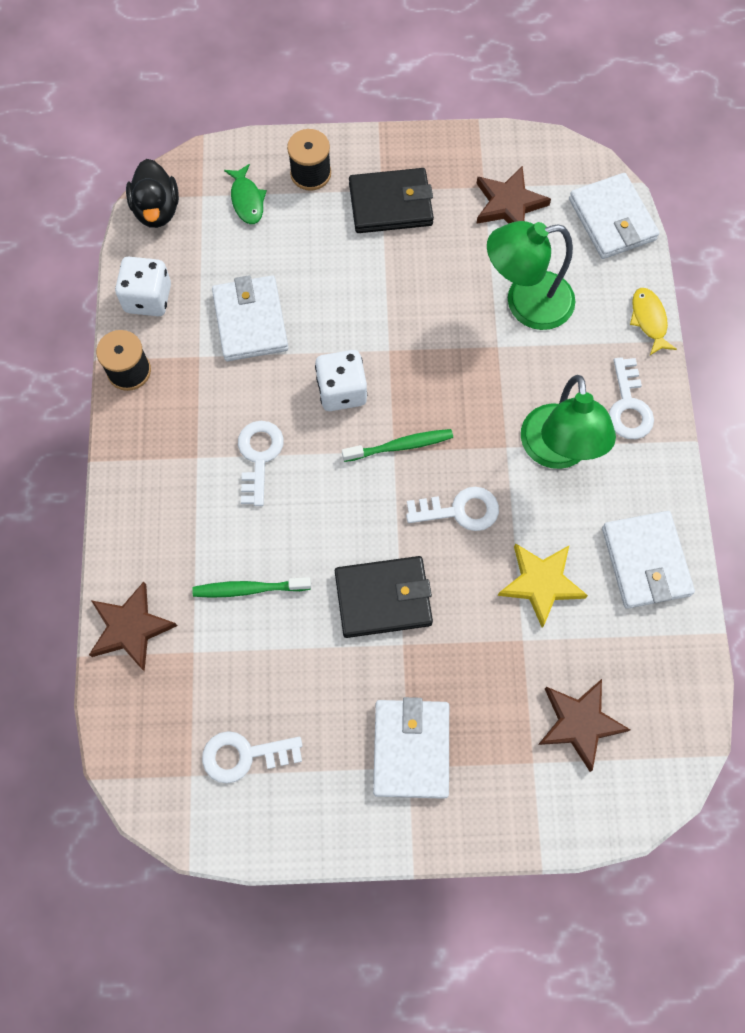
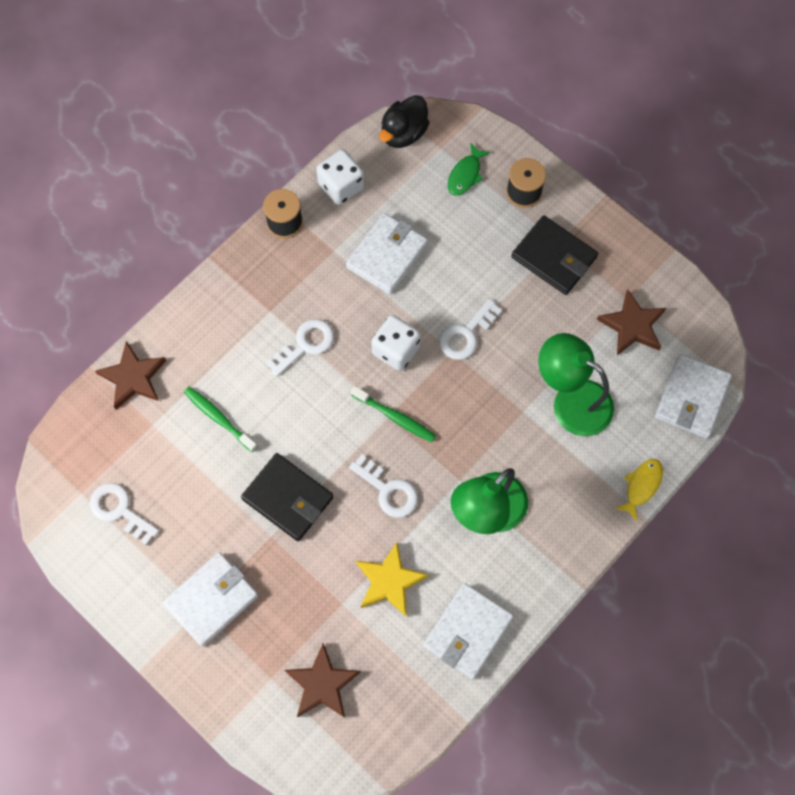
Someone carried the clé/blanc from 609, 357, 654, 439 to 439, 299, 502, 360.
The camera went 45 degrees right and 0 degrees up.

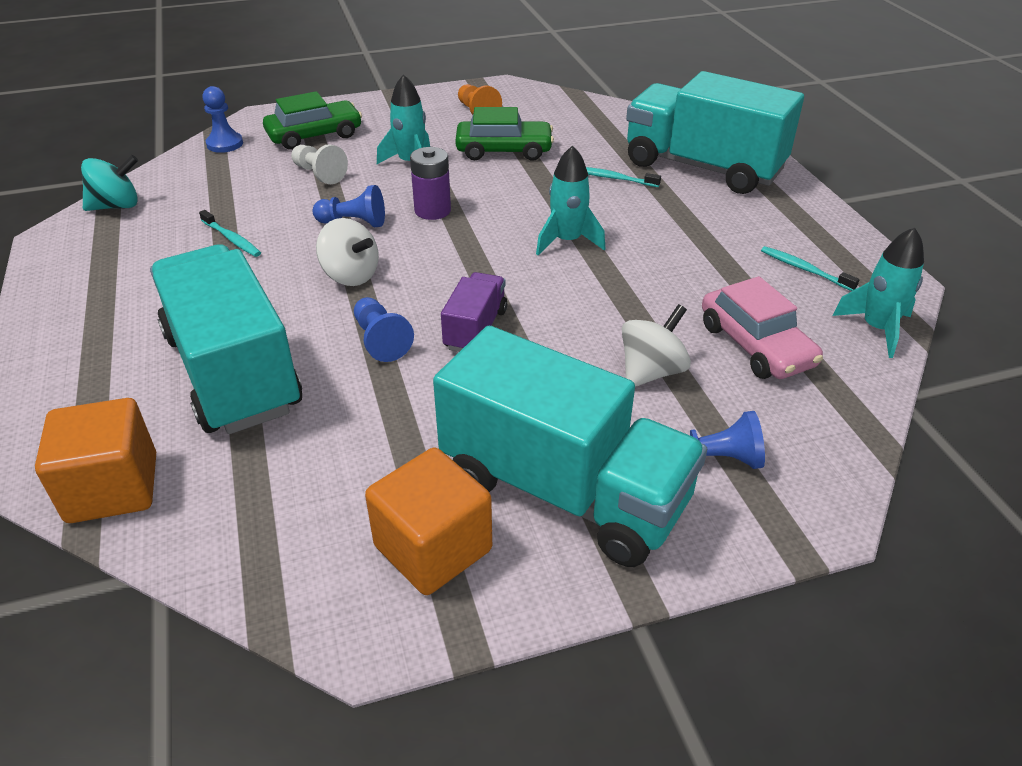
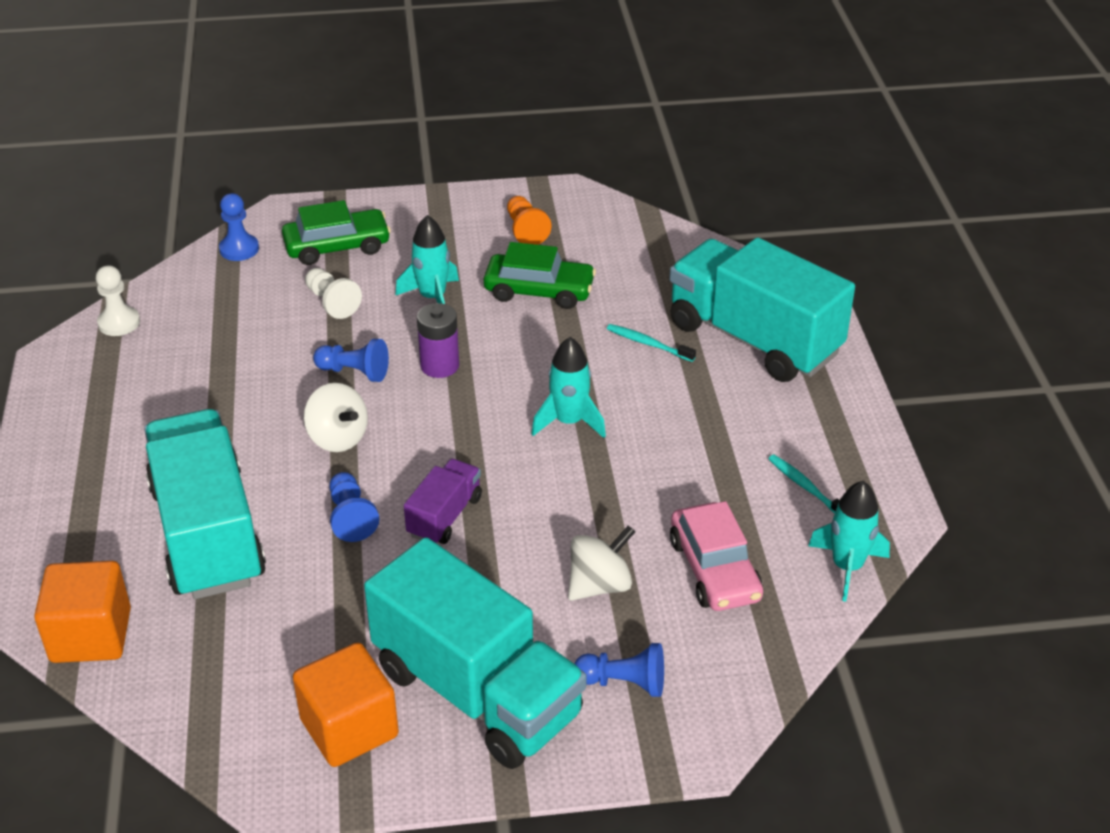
Someone swapped the toupie/turquoise at 81, 155, 138, 211 for the pion/blanc at 96, 265, 140, 336.
Someone took away the brosse à dents/turquoise at 199, 210, 261, 257.
The camera went 10 degrees right and 0 degrees up.

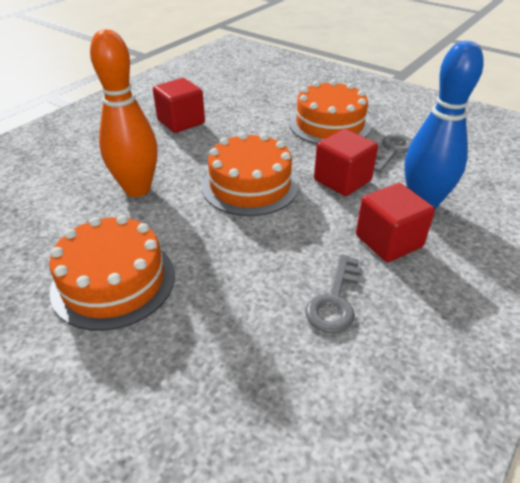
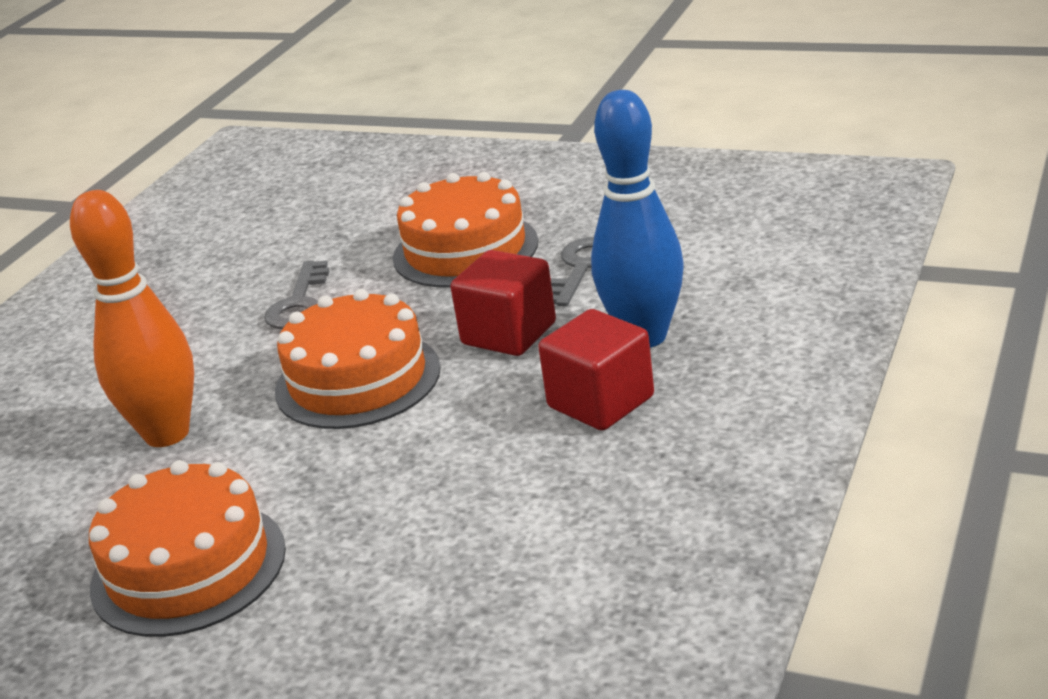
Someone took away the cube/rouge at 153, 78, 205, 133.
Someone carried the clé/gris from 305, 254, 361, 333 to 264, 261, 330, 329.
The camera went 10 degrees left and 10 degrees down.

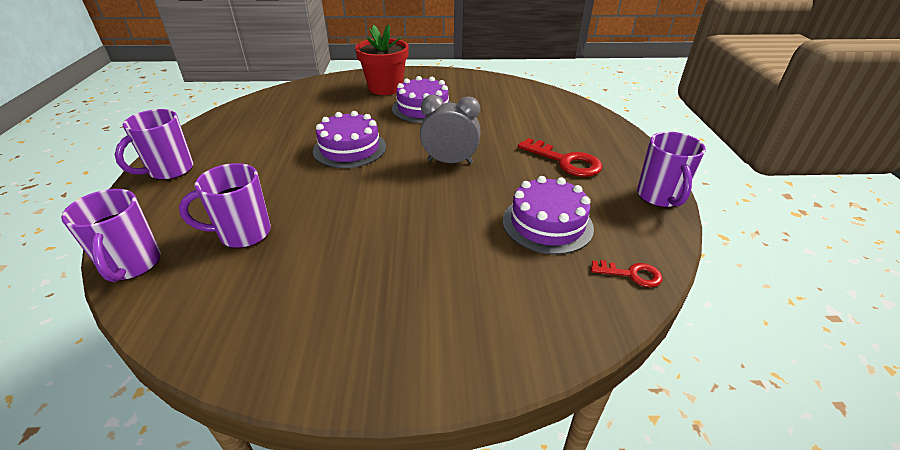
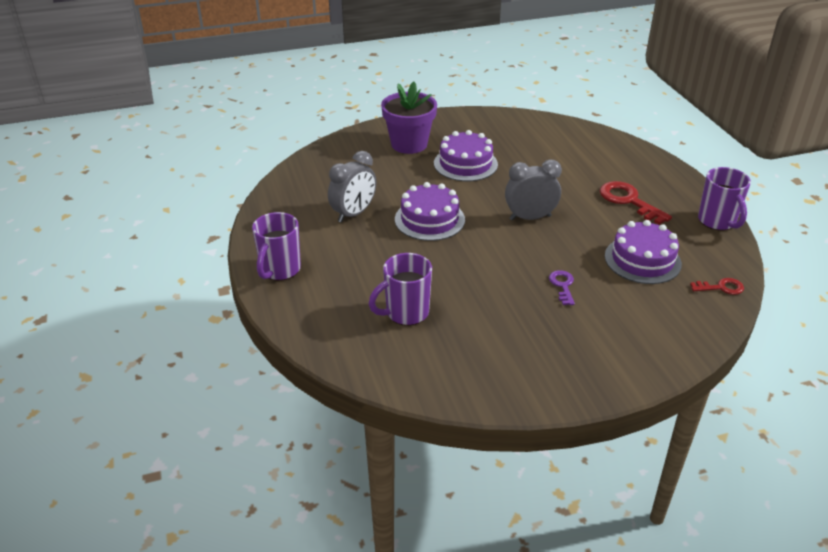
Someone repainted the pot de fleurs/rouge at 355, 24, 409, 95, which became the pot de fleurs/violet at 381, 82, 437, 154.
Someone rotated the clé/rouge at 518, 138, 603, 177 by 150 degrees counterclockwise.
Someone took away the tasse/violet at 61, 189, 161, 282.
Someone put down the réveil/gris at 328, 151, 376, 223.
Someone put down the clé/violet at 549, 270, 575, 305.
The camera went 15 degrees left and 0 degrees up.

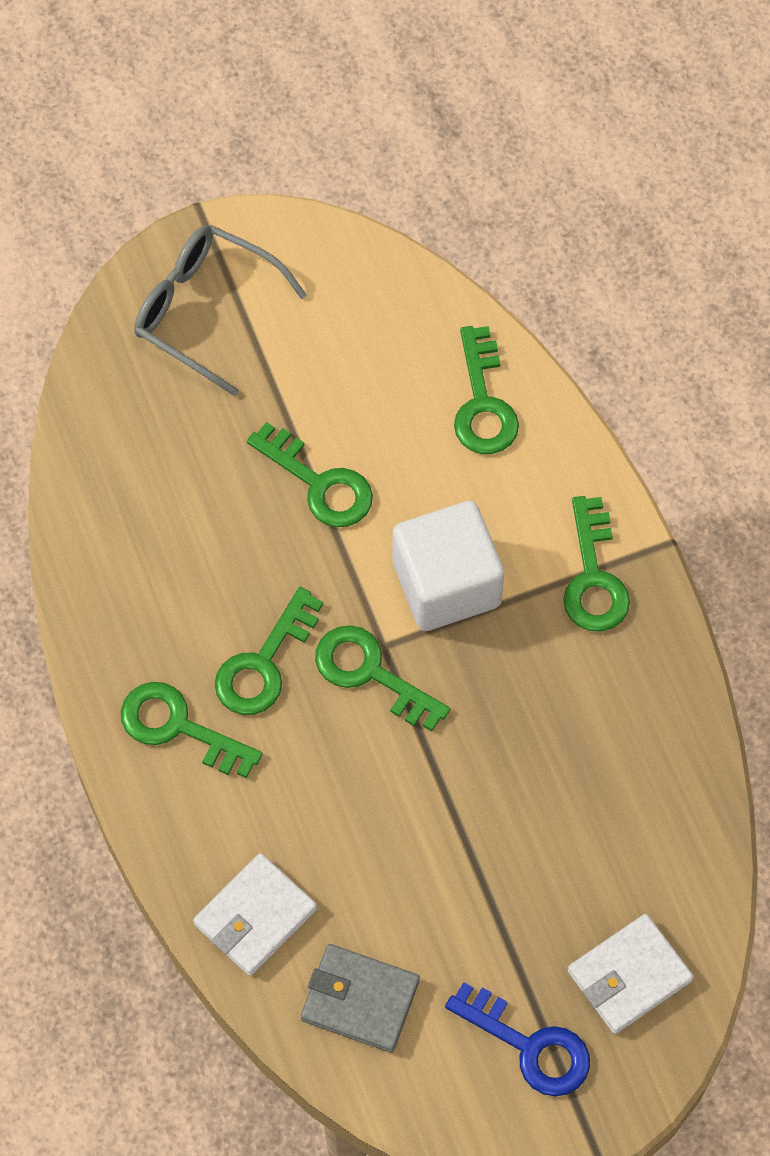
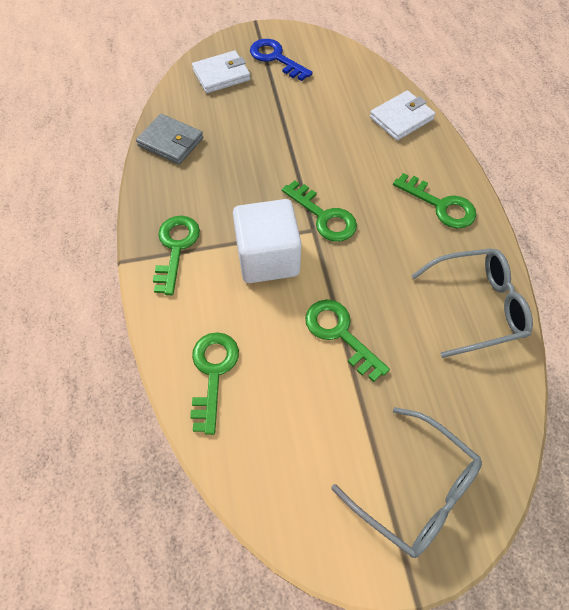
Someone took away the clé/vert at 215, 587, 323, 715.
Someone carried the portefeuille/gris from 301, 944, 420, 1053 to 136, 114, 203, 165.
Someone put down the lunettes/gris at 411, 248, 533, 358.
The camera went 170 degrees left and 5 degrees down.

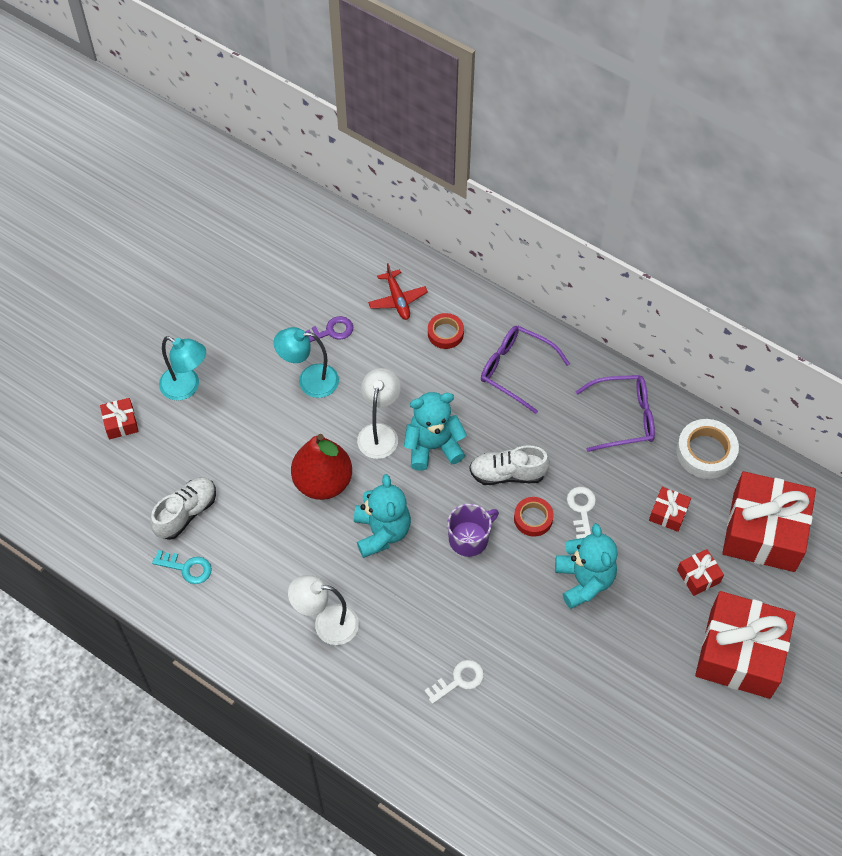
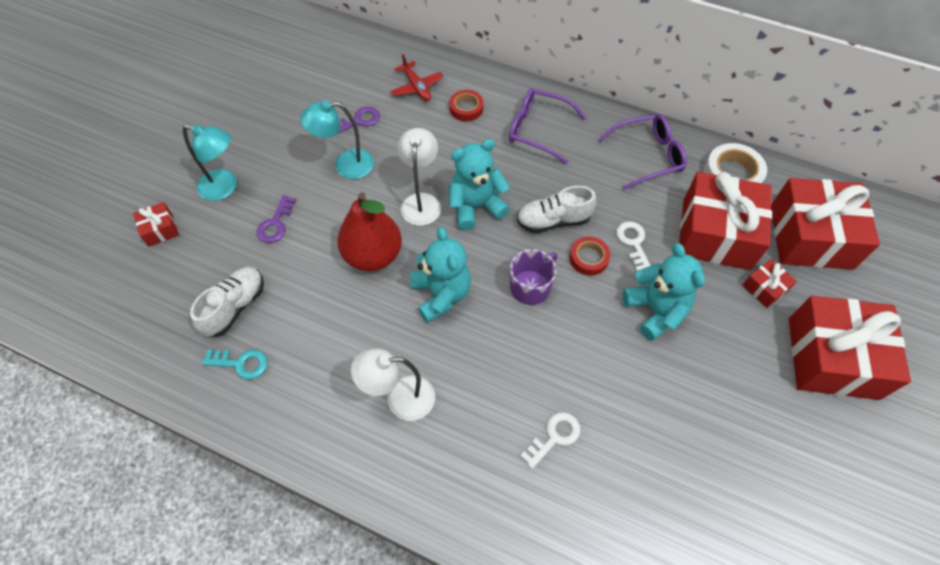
Someone scaled the cadeau/rouge at 649, 487, 691, 532 by 2.32.
Someone put down the clé/violet at 257, 195, 296, 243.
The camera went 10 degrees left and 0 degrees up.

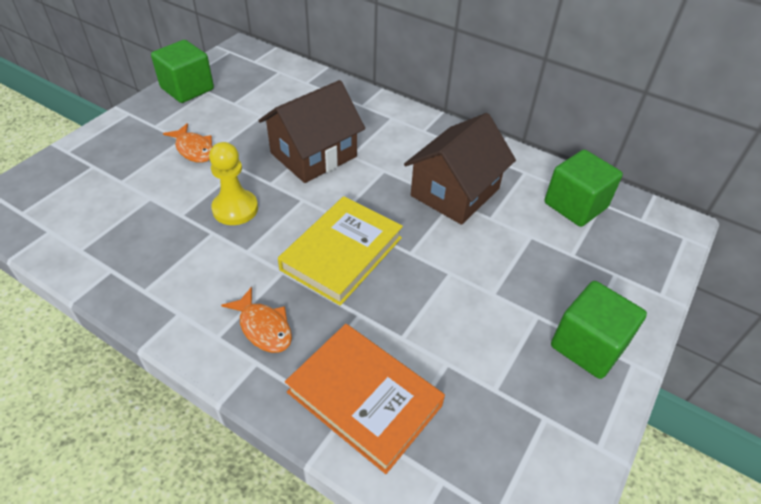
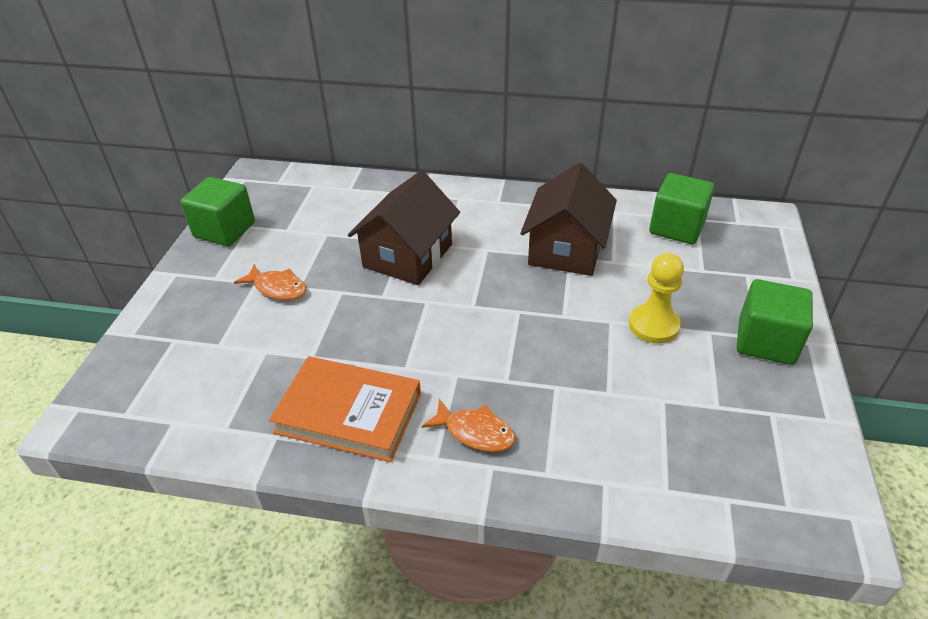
Someone carried the pion/jaune from 209, 142, 258, 225 to 629, 253, 684, 344.
Someone took away the livre/jaune at 278, 196, 403, 306.
Someone carried the livre/orange from 285, 324, 445, 474 to 269, 356, 421, 462.
The camera went 20 degrees left and 5 degrees down.

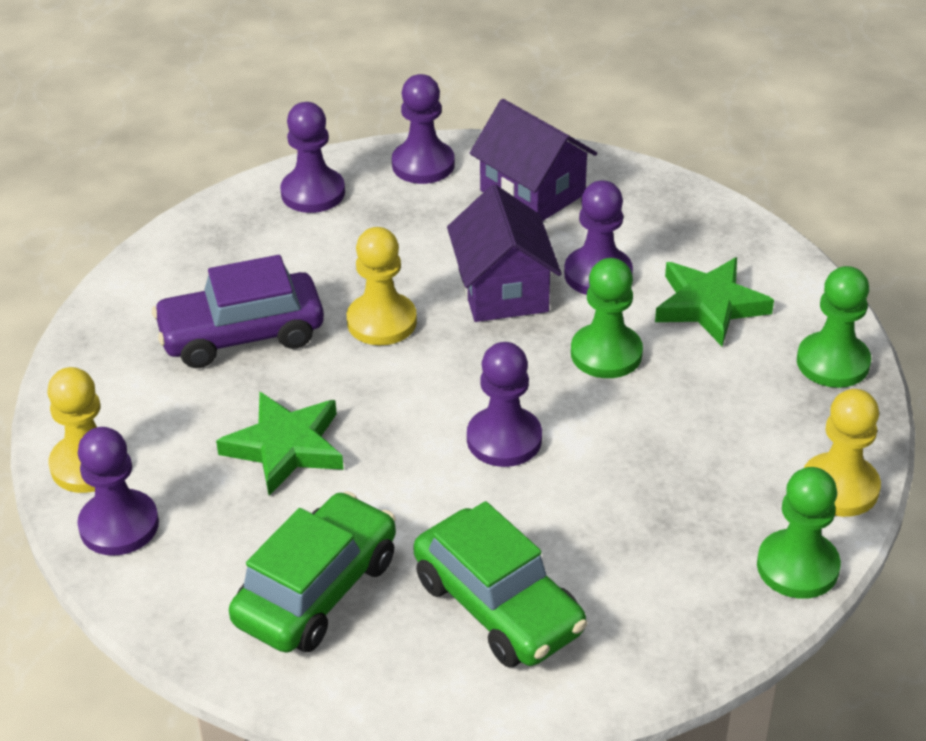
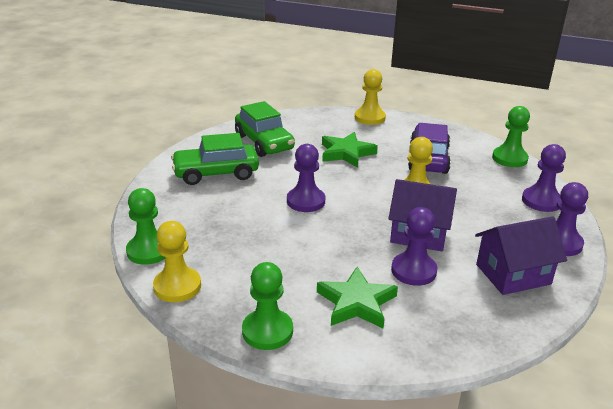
Someone carried the pion/vert from 571, 258, 643, 378 to 492, 106, 530, 167.
Someone took away the pion/violet at 77, 427, 159, 556.
The camera went 115 degrees right and 10 degrees down.

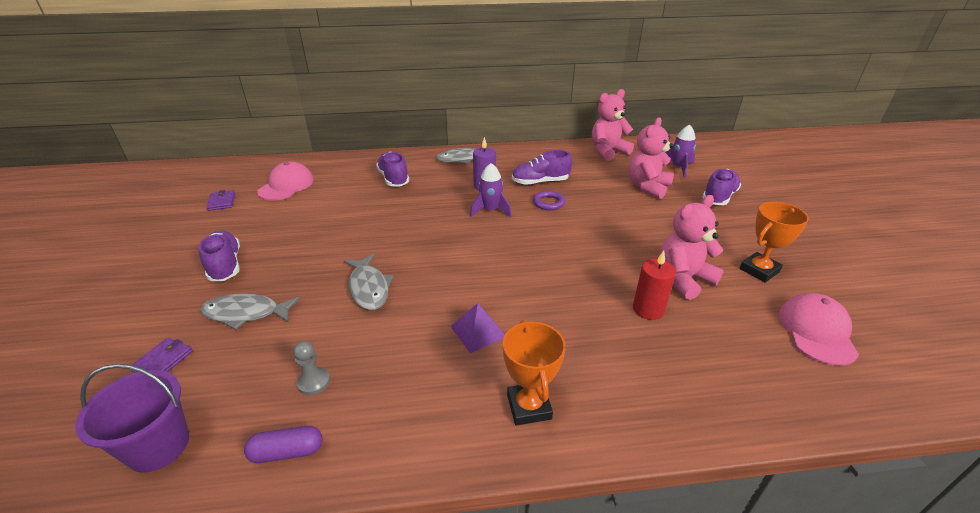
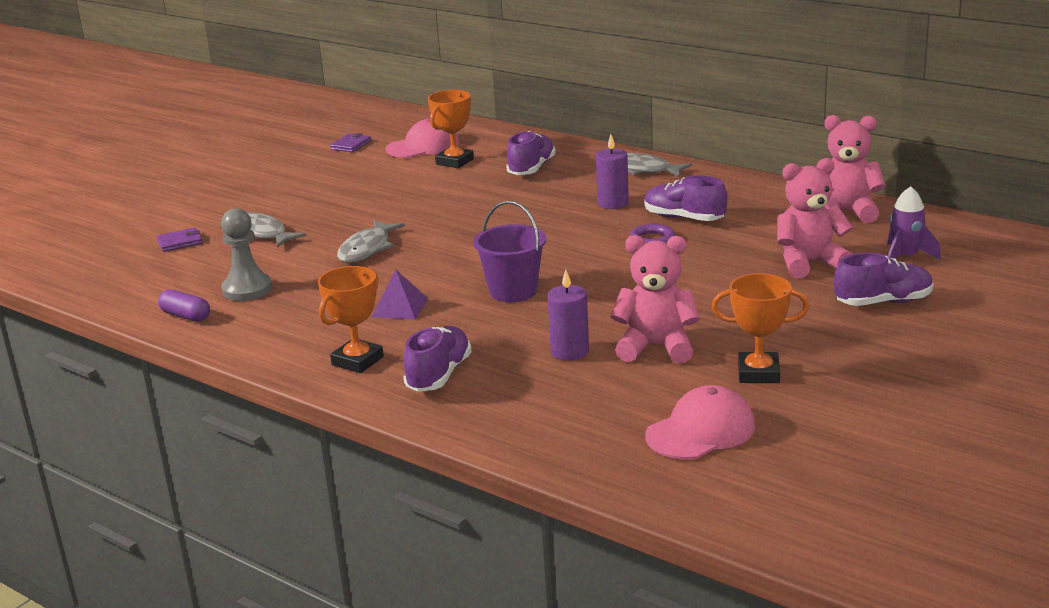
Someone took away the fusée/violet at 470, 163, 512, 217.
Someone carried the chaussure/violet from 199, 230, 240, 281 to 403, 326, 472, 392.
Someone repainted the bougie/rouge at 633, 251, 676, 320, which became the bougie/violet at 547, 270, 589, 361.
Someone scaled the pion/gris at 293, 341, 330, 395 by 1.66.
Someone carried the seau/violet from 75, 364, 189, 473 to 473, 201, 546, 302.
Someone put down the trophée/orange at 428, 90, 474, 168.
The camera went 45 degrees right and 10 degrees down.

